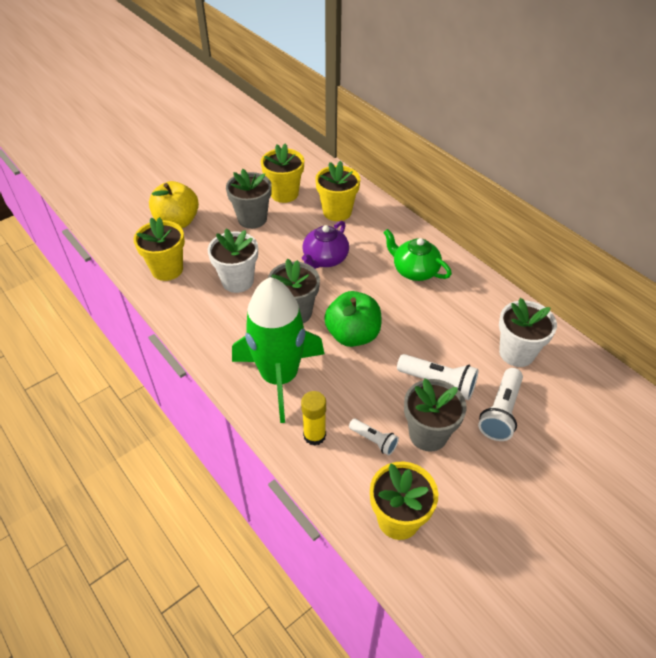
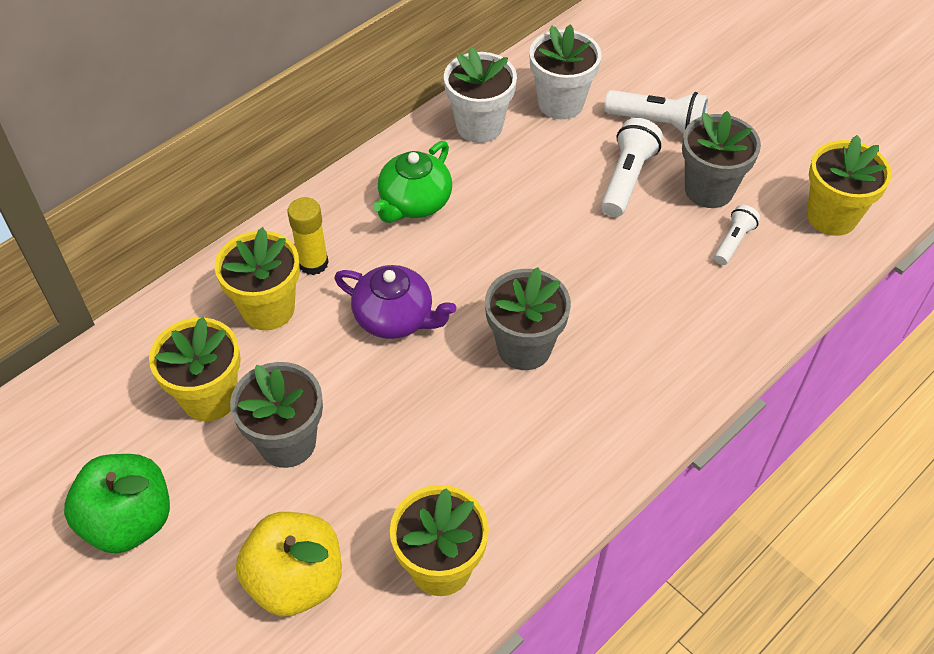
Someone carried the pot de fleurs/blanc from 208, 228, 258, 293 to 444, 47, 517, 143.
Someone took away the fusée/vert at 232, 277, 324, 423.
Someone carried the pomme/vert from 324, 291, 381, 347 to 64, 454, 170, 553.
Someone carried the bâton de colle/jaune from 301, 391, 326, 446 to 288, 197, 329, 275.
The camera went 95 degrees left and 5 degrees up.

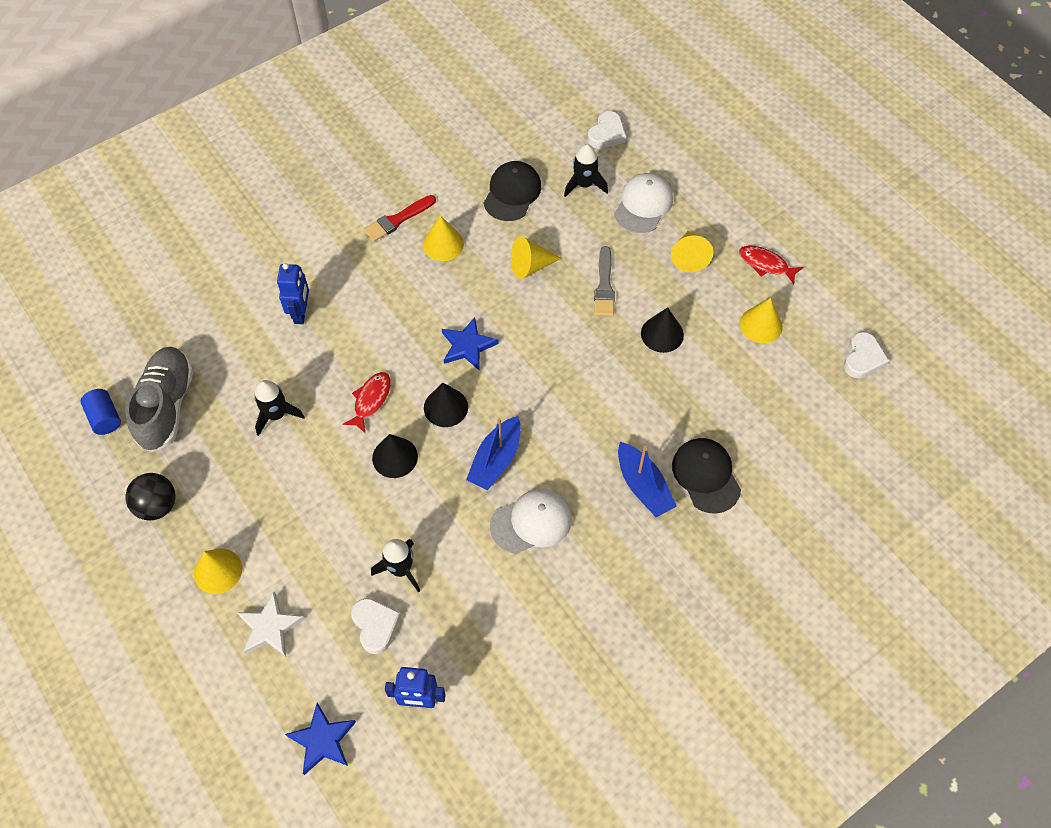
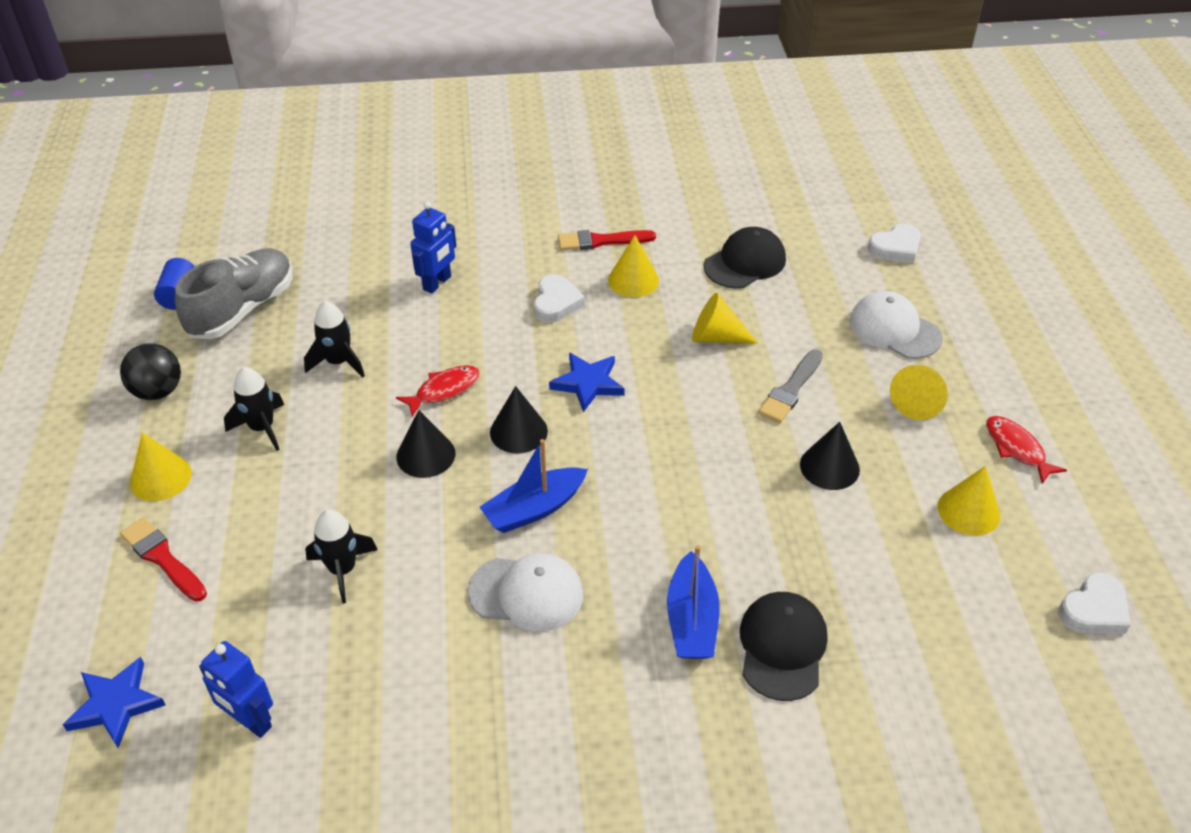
Someone carried the fusée/noir from 564, 144, 608, 197 to 224, 367, 284, 451.
Someone rotated the casquette/blanc at 614, 173, 673, 233 by 105 degrees counterclockwise.
Someone swapped the étoile/blanc at 238, 592, 305, 656 for the pinceau/rouge at 120, 517, 207, 602.
Someone carried the cœur/blanc from 351, 598, 401, 654 to 534, 274, 585, 323.
The camera went 30 degrees right and 15 degrees down.

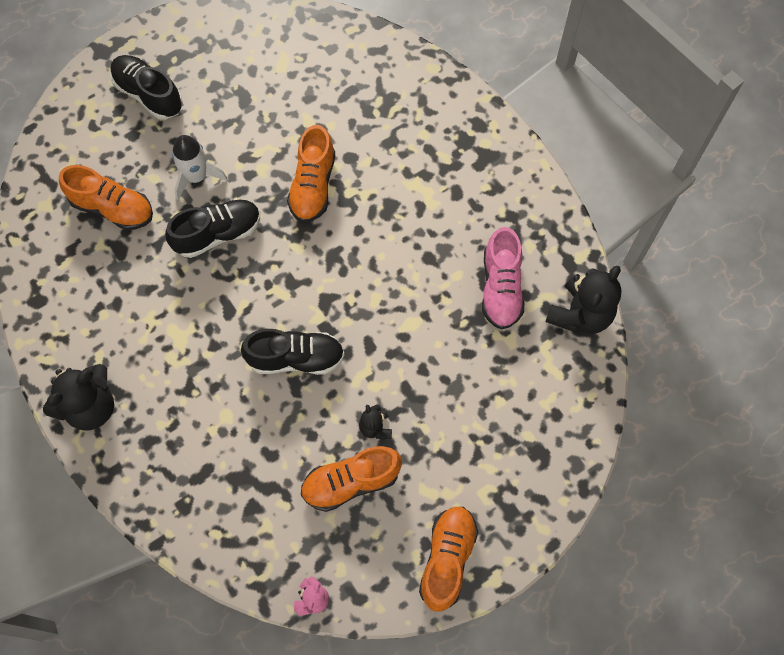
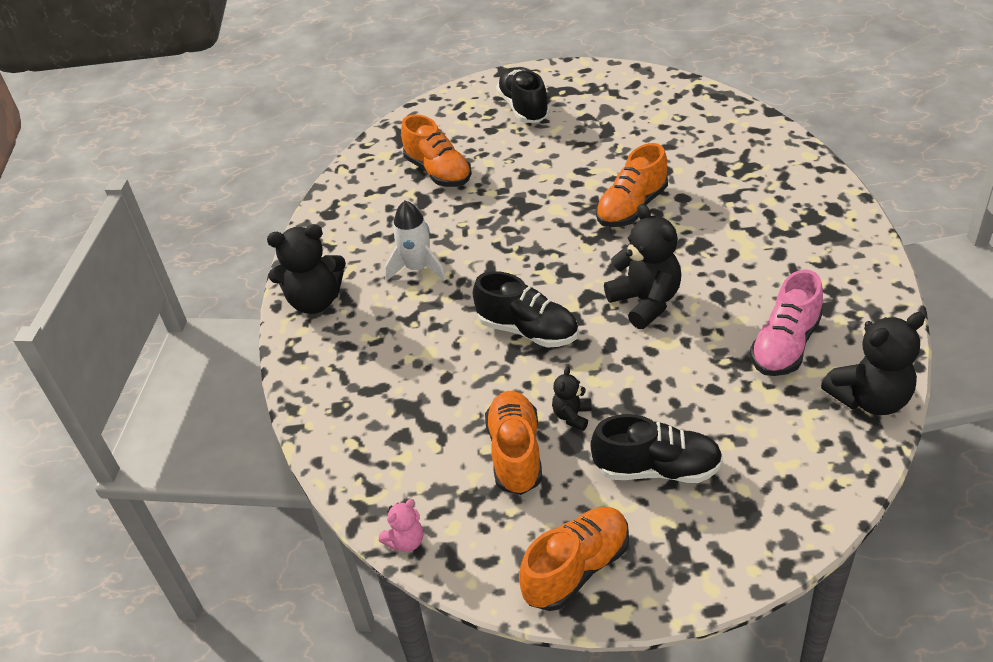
Someone carried the fusée/blanc from 172, 135, 228, 200 to 385, 200, 446, 281.
Someone carried the chaussure/noir from 165, 199, 260, 258 to 590, 414, 723, 483.
Someone rotated the chaussure/orange at 301, 446, 402, 512 by 75 degrees clockwise.
Someone put down the ours en peluche/noir at 604, 204, 681, 329.
The camera went 35 degrees right and 25 degrees down.

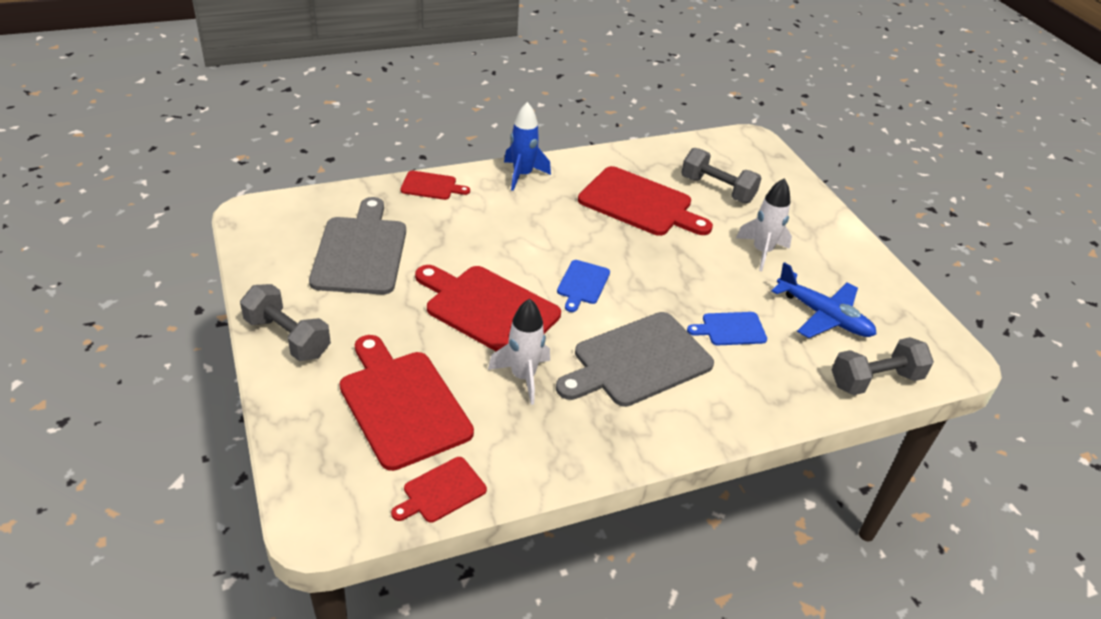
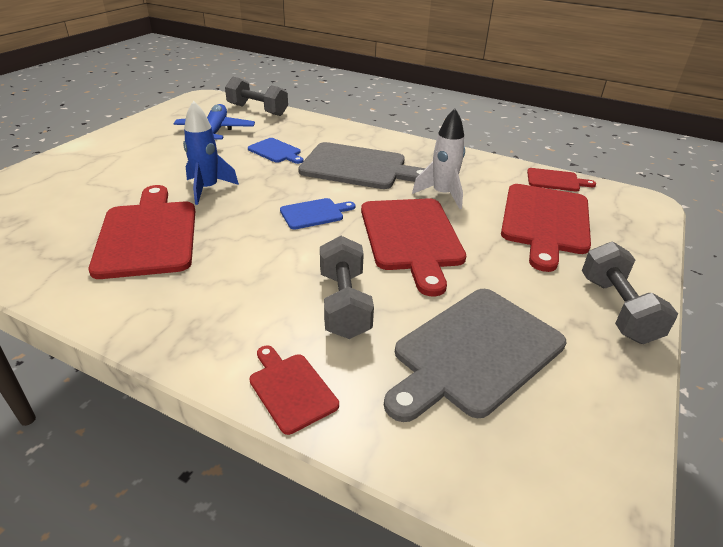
Someone carried the fusée/bleu from 504, 102, 551, 191 to 183, 101, 239, 205.
Someone carried the haltère/gris from 681, 148, 762, 203 to 320, 236, 374, 339.
Someone took away the fusée/blanc at 736, 178, 792, 271.
The camera went 130 degrees left and 5 degrees down.

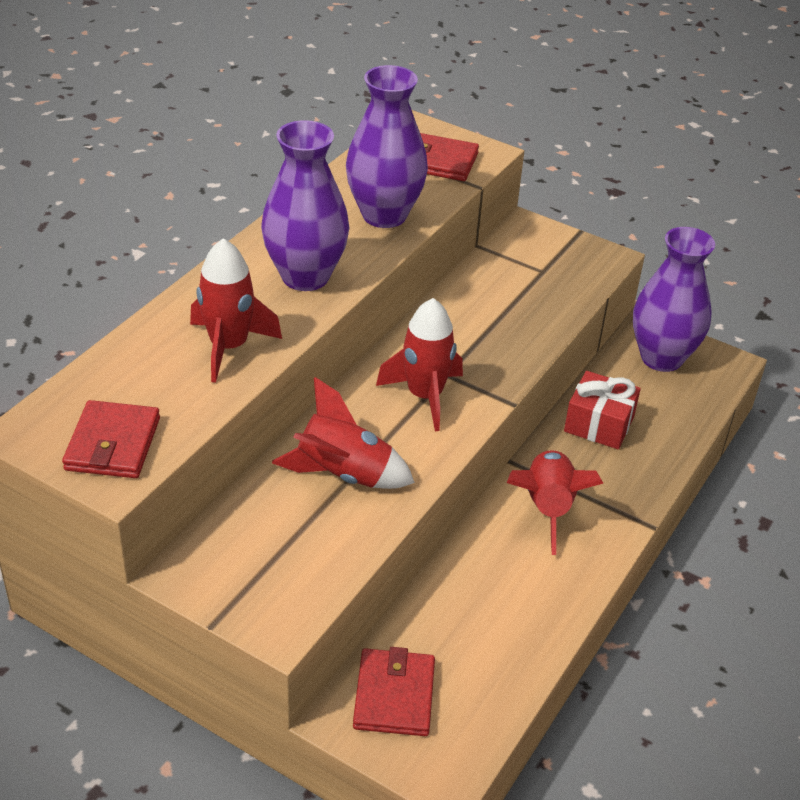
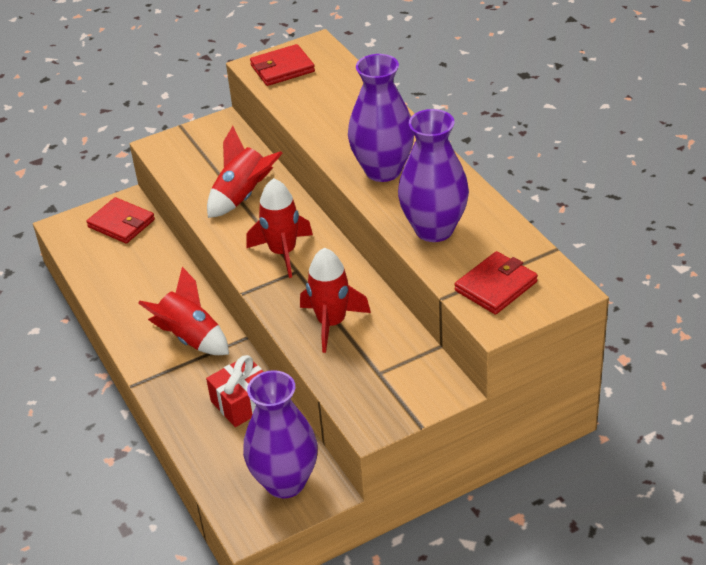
Someone carried the fusée/rouge from 190, 238, 282, 383 to 300, 248, 371, 353.
Someone rotated the portefeuille/rouge at 62, 400, 160, 478 by 60 degrees counterclockwise.
The camera went 125 degrees right and 0 degrees up.

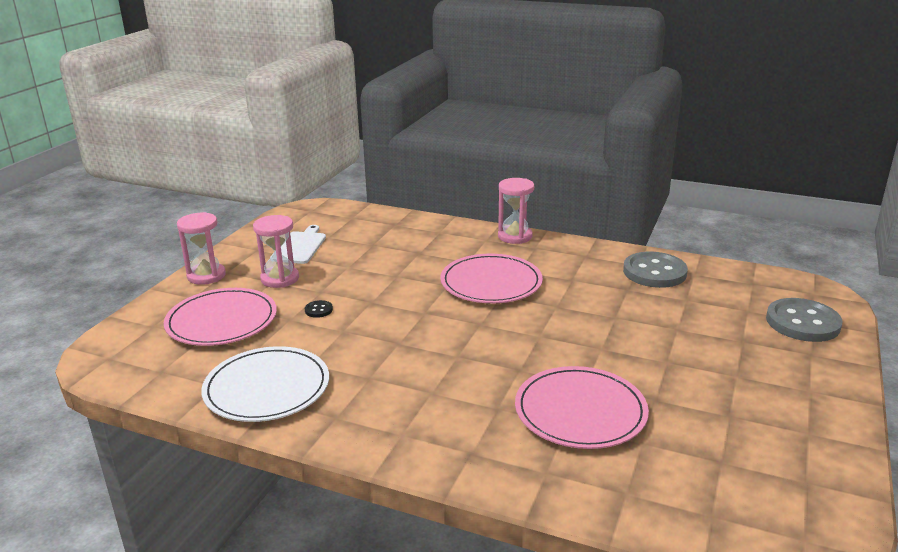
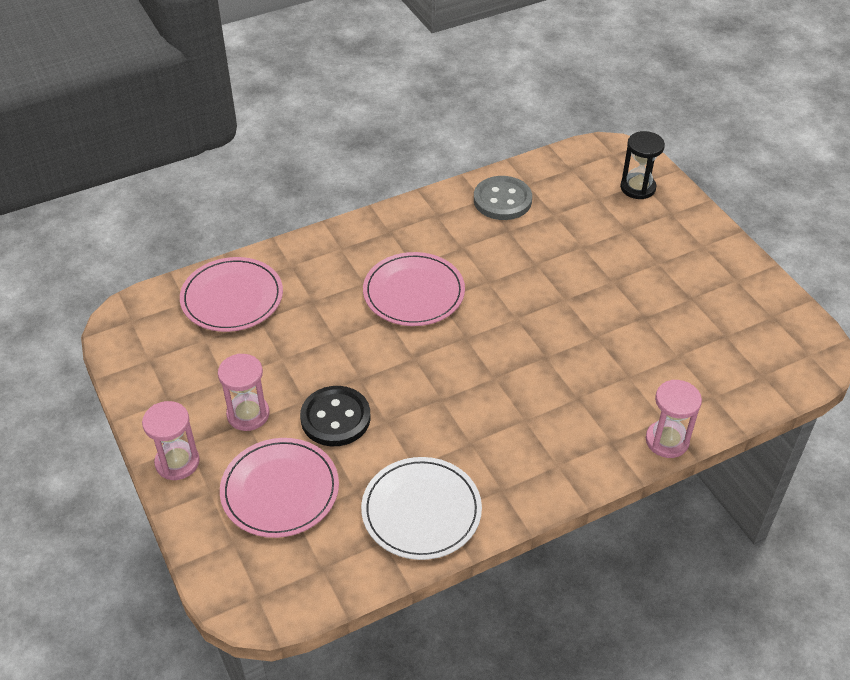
Someone carried the sablier/rose from 498, 178, 534, 244 to 646, 380, 702, 458.
Someone took away the planche à découper/blanc at 270, 225, 326, 264.
Someone swapped the bouton/gris at 766, 298, 843, 342 for the sablier/noir at 620, 131, 665, 199.
Someone scaled the bouton/noir at 305, 300, 333, 318 by 2.40.
Someone carried the assiette/rose from 515, 366, 649, 449 to 180, 257, 283, 332.
The camera went 50 degrees left and 20 degrees up.

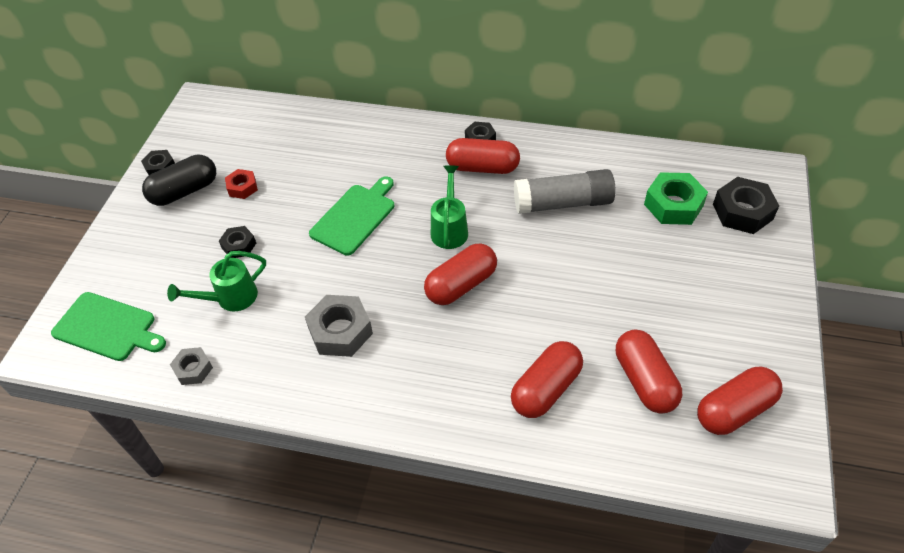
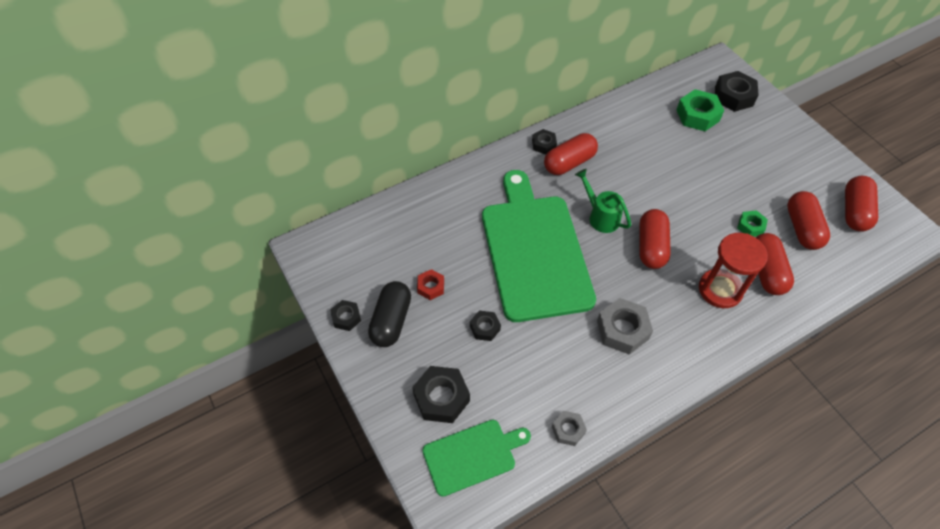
Someone took away the bâton de colle/gris at 514, 169, 616, 214.
Someone scaled the planche à découper/vert at 309, 176, 394, 256 by 1.97.
Someone took away the arrosoir/vert at 167, 251, 266, 311.
Someone rotated the gélule/rouge at 616, 330, 682, 414 by 60 degrees clockwise.
Someone put down the écrou/vert at 737, 210, 768, 237.
Someone put down the sablier/rouge at 699, 233, 768, 308.
Someone put down the écrou/noir at 412, 366, 470, 423.
The camera went 45 degrees left and 5 degrees up.

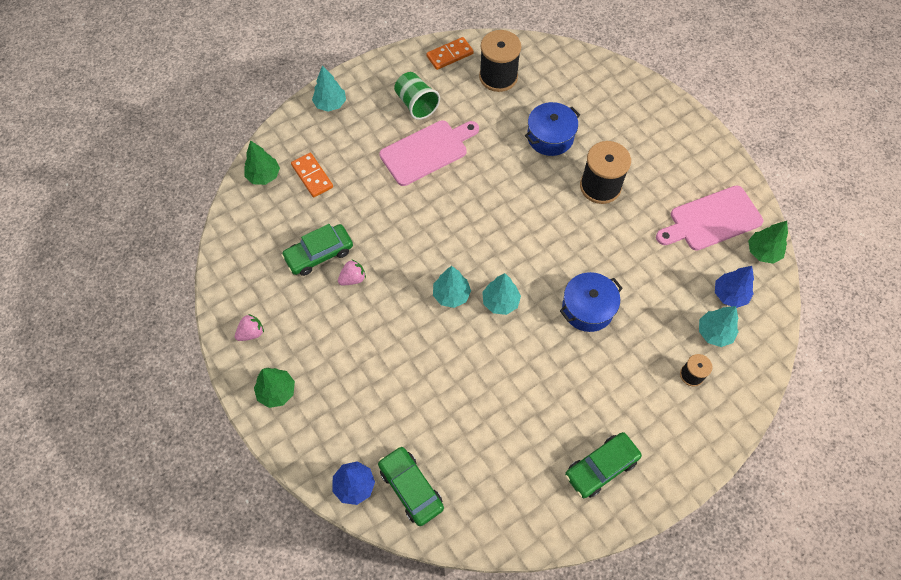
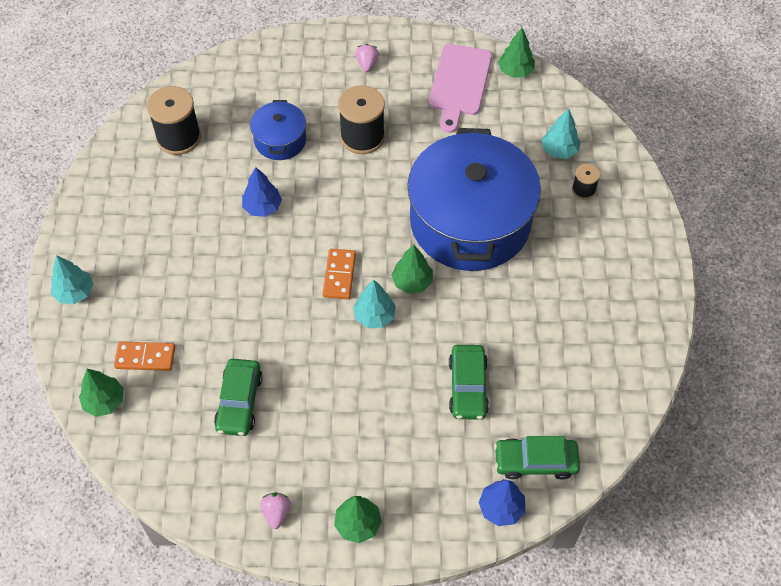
Someone carried the domino/orange from 426, 37, 474, 70 to 322, 249, 356, 299.
Someone took away the gobelet/vert at 394, 72, 440, 120.
Someone took away the planche à découper/rose at 379, 120, 479, 186.
Someone carried the fraise/rose from 338, 260, 366, 285 to 355, 44, 379, 72.
Someone carried the arbre/bleu from 715, 266, 754, 308 to 242, 167, 282, 217.
Someone scaled the marmite/bleu at 560, 272, 623, 332 by 2.21.
Someone repainted the arbre/turquoise at 482, 273, 521, 315, which became the arbre/vert at 391, 244, 433, 294.
Someone carried the voiture/vert from 565, 432, 642, 498 to 449, 345, 489, 420.
The camera went 55 degrees left and 5 degrees down.

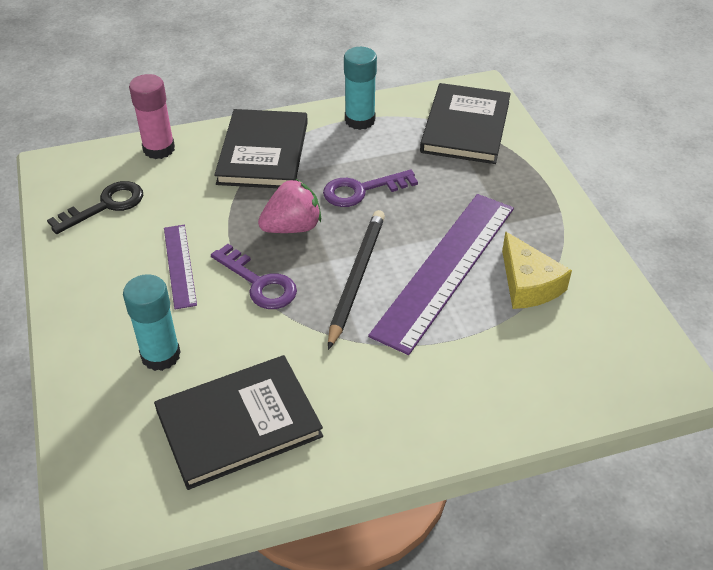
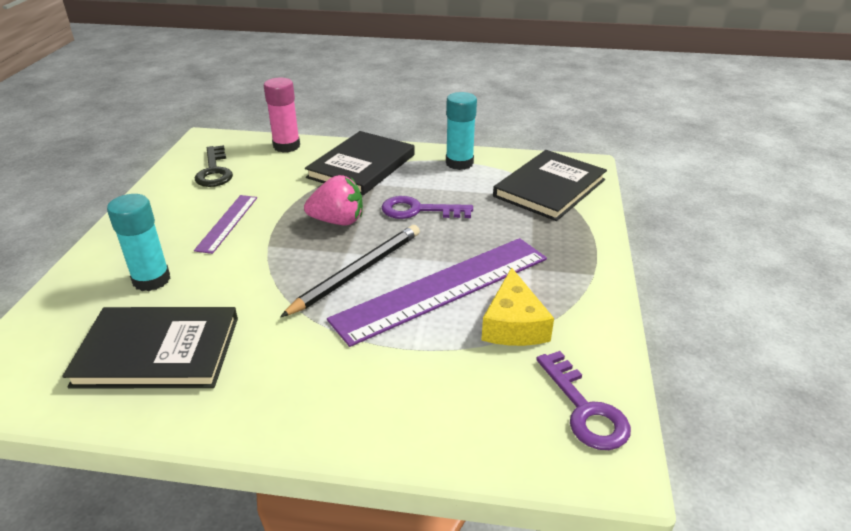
Someone rotated the clé/noir at 47, 181, 143, 234 by 90 degrees clockwise.
Someone carried the clé/violet from 211, 244, 297, 309 to 536, 351, 631, 450.
The camera went 25 degrees right and 10 degrees down.

